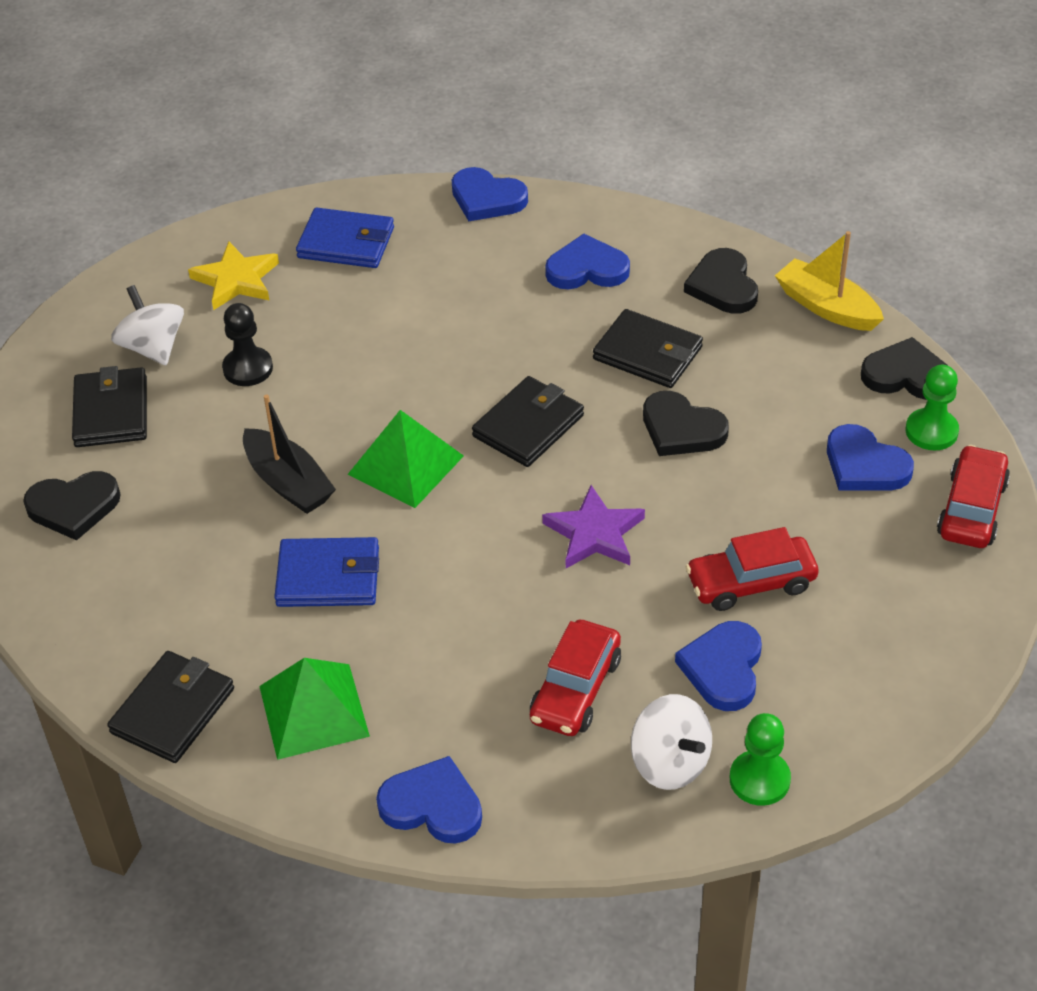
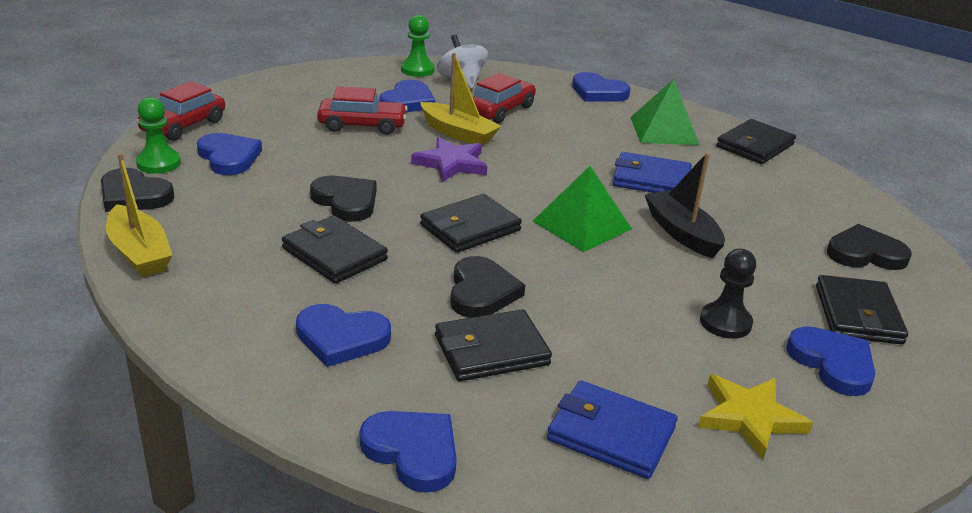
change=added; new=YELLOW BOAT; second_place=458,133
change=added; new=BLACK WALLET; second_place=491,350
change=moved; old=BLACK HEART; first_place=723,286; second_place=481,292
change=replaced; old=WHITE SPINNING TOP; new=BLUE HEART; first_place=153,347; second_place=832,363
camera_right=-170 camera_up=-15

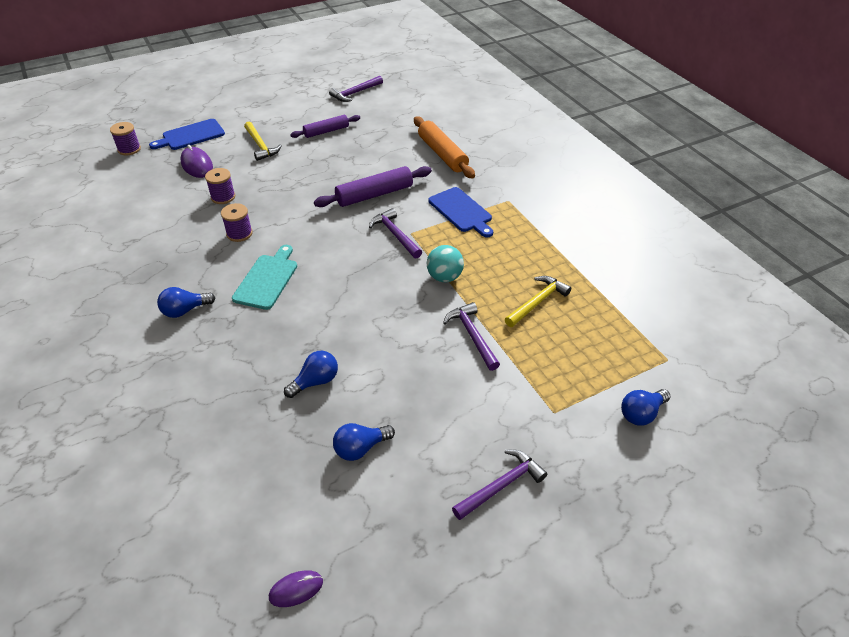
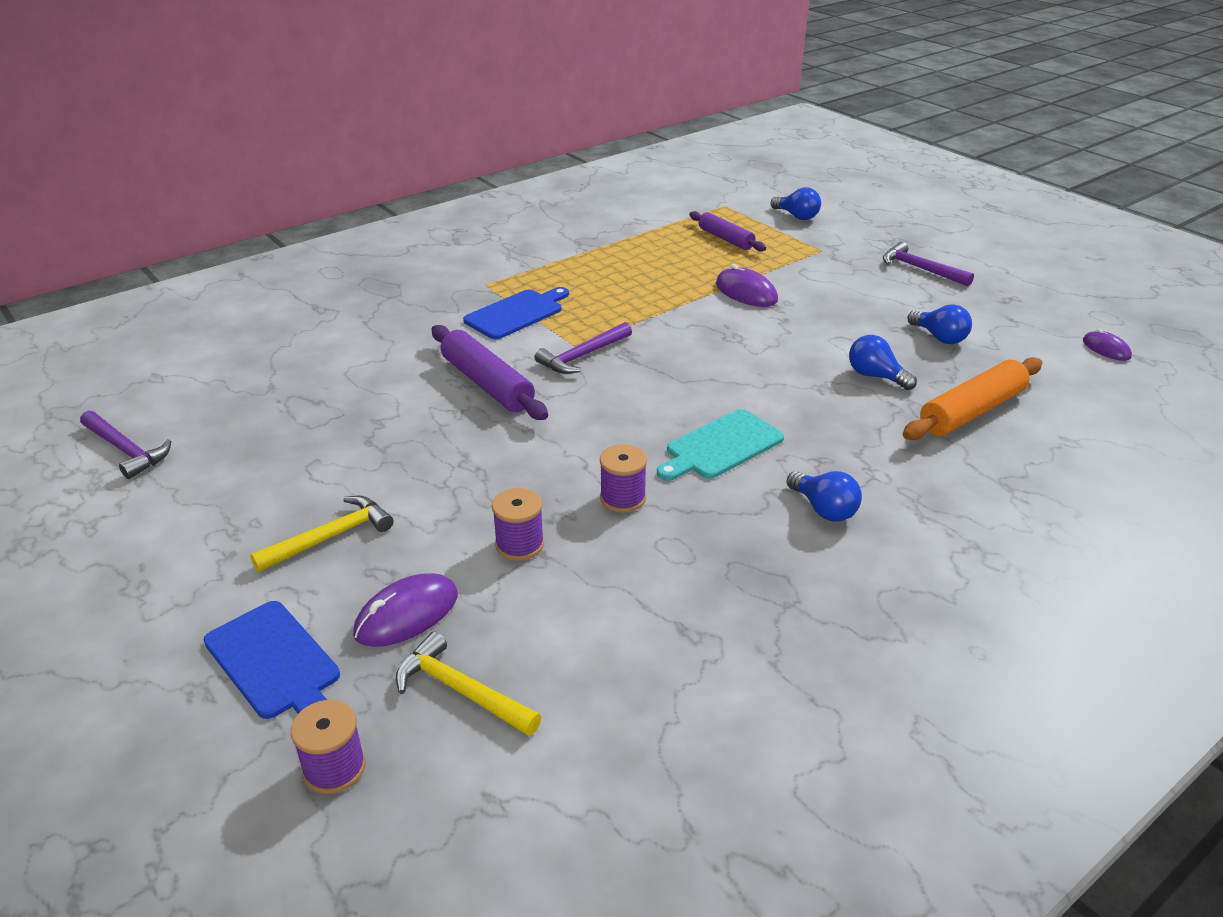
change=removed; old=TURQUOISE BALL; first_place=444,277
change=moved; old=PURPLE ROLLING PIN; first_place=326,131; second_place=725,239
change=moved; old=ORANGE ROLLING PIN; first_place=442,154; second_place=972,411
change=moved; old=YELLOW HAMMER; first_place=537,302; second_place=460,690
change=replaced; old=PURPLE HAMMER; new=PURPLE MOUSE; first_place=472,335; second_place=746,292
change=turned; old=TURQUOISE CUTTING BOARD; first_place=267,279; second_place=721,446; degrees=-45
camera_right=-100 camera_up=-10

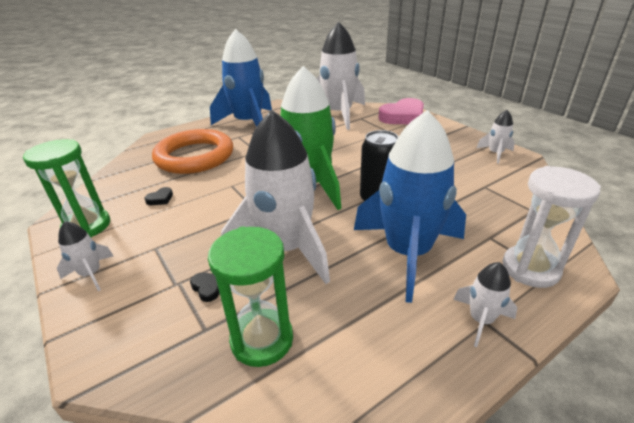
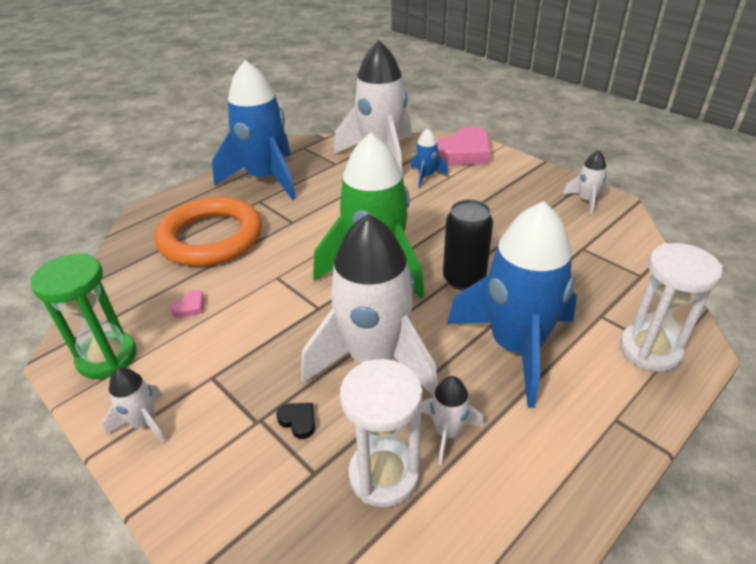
change=added; new=BLUE ROCKET; second_place=426,176
change=moved; old=WHITE ROCKET; first_place=481,320; second_place=447,432
change=recoloured; old=BLACK HEART; new=PINK HEART; first_place=160,199; second_place=190,307
change=recoloured; old=GREEN HOURGLASS; new=WHITE HOURGLASS; first_place=262,340; second_place=384,475
camera_right=-10 camera_up=5

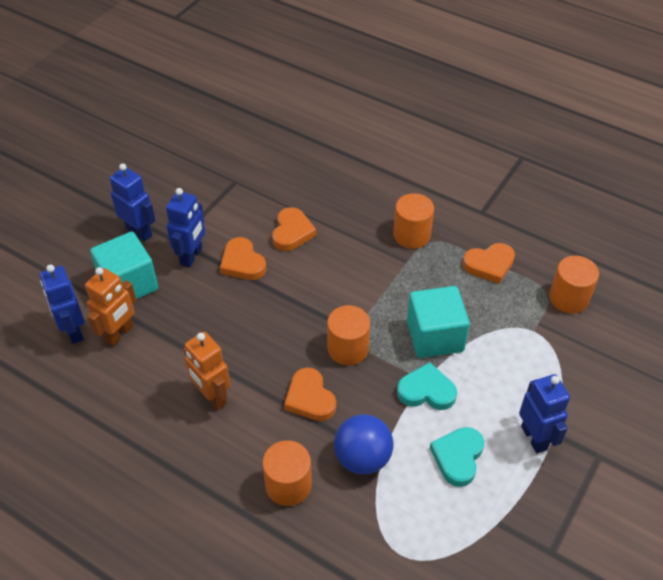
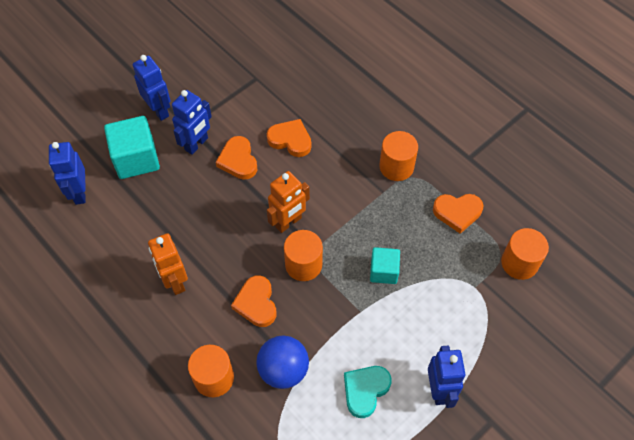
change=removed; old=TURQUOISE HEART; first_place=426,391
change=moved; old=ORANGE ROBOT; first_place=119,334; second_place=288,222
change=turned; old=ORANGE HEART; first_place=292,232; second_place=290,140; degrees=-90
change=resized; old=TURQUOISE CUBE; first_place=434,336; second_place=383,271; factor=0.6
camera_right=15 camera_up=10

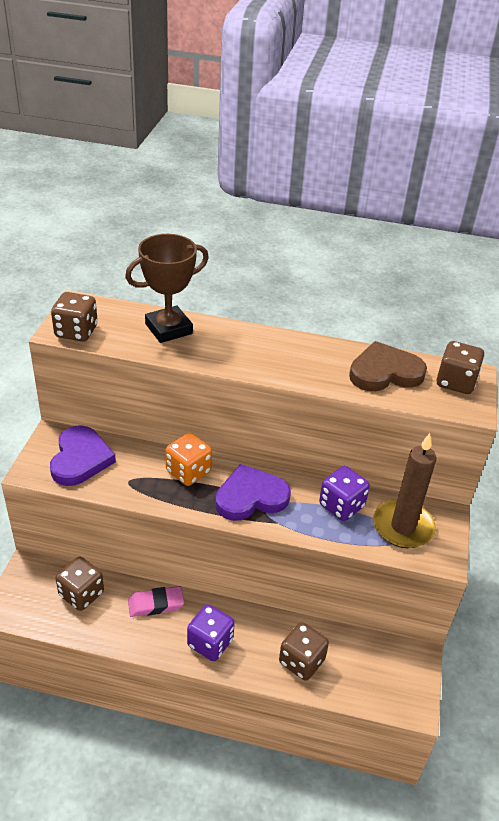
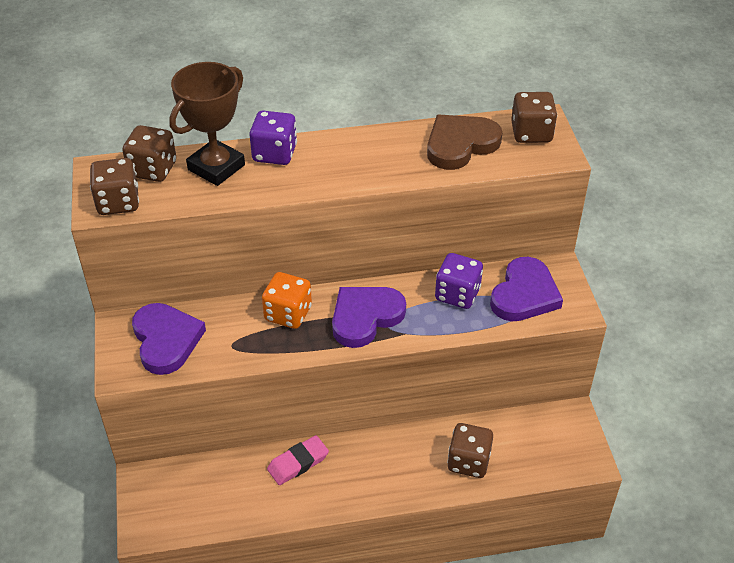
change=moved; old=BROWN DICE; first_place=81,594; second_place=153,169
change=moved; old=PURPLE DICE; first_place=210,643; second_place=274,153
change=replaced; old=BROWN CANDLE; new=PURPLE HEART; first_place=403,527; second_place=524,294
camera_right=-20 camera_up=5

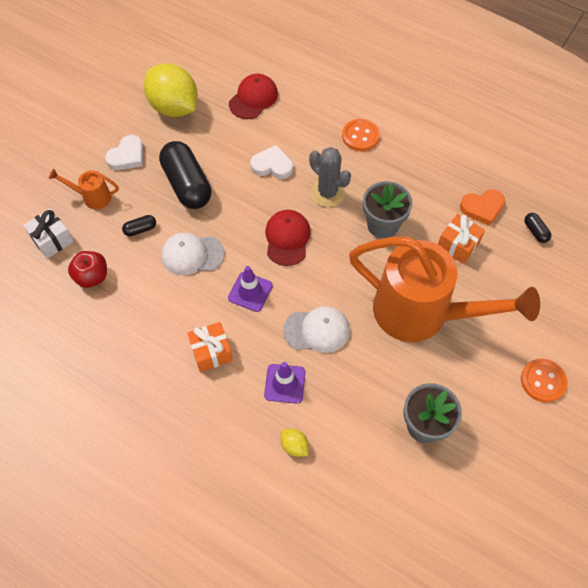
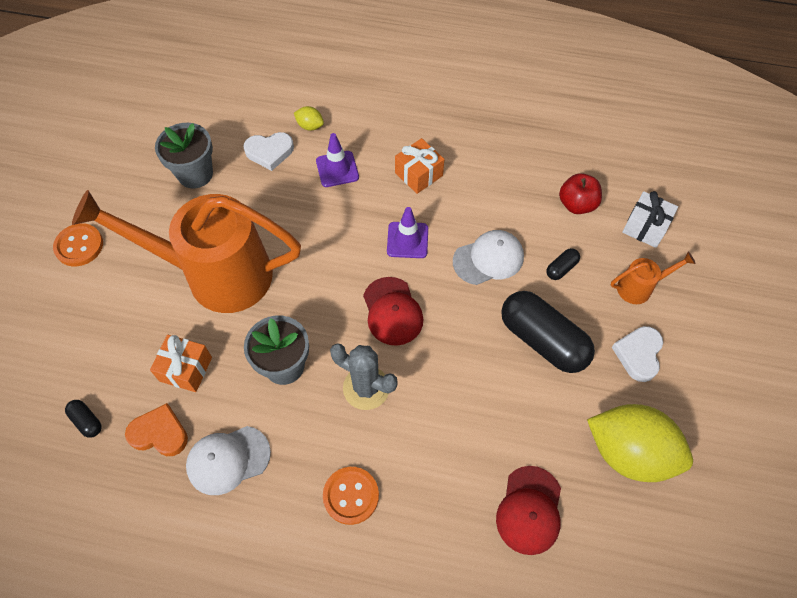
change=moved; old=WHITE HEART; first_place=272,165; second_place=269,152
change=moved; old=WHITE CAP; first_place=317,330; second_place=228,460
change=turned; old=ORANGE HEART; first_place=482,208; second_place=159,433; degrees=45
camera_right=160 camera_up=0

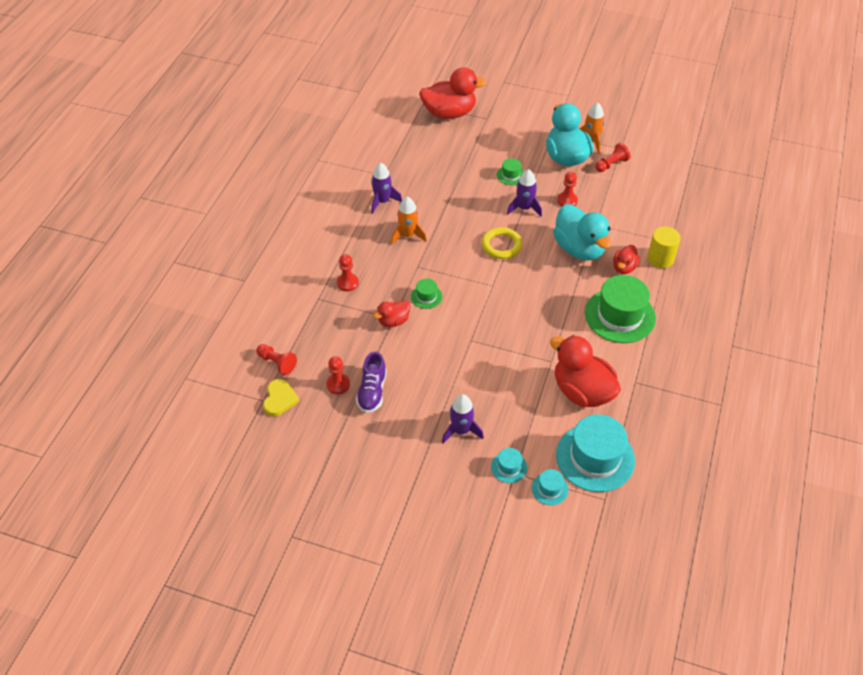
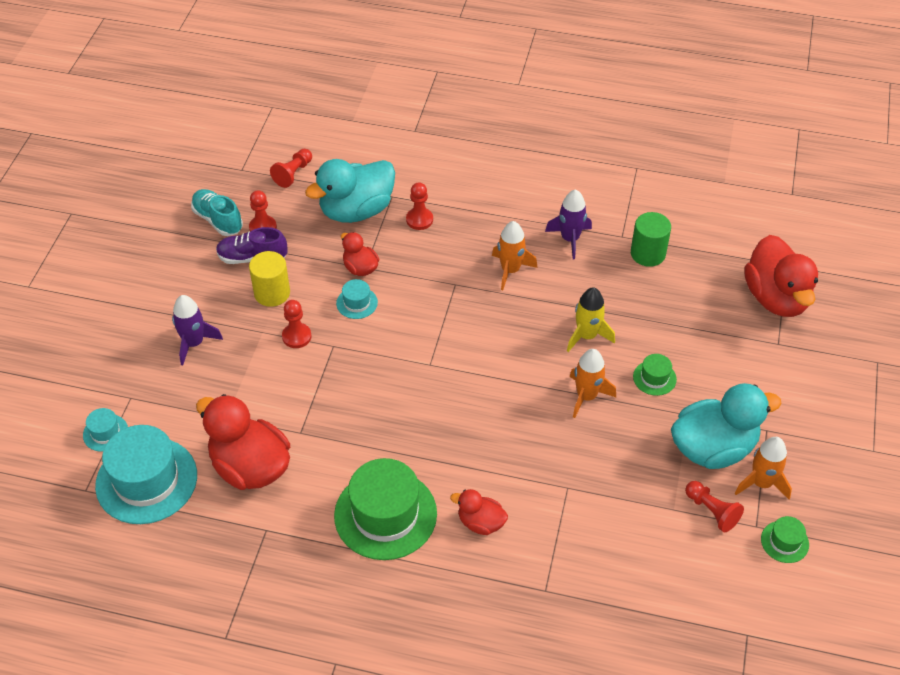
change=removed; old=YELLOW HEART; first_place=279,399
change=removed; old=YELLOW RING; first_place=501,245
change=added; new=TURQUOISE SHOE; second_place=218,220
change=added; new=YELLOW ROCKET; second_place=587,336
change=added; new=GREEN CYLINDER; second_place=648,254
change=moved; old=GREEN HAT; first_place=426,296; second_place=784,542
change=moved; old=TURQUOISE HAT; first_place=509,467; second_place=357,303
change=moved; old=TURQUOISE DUCK; first_place=579,249; second_place=356,210
change=moved; old=RED PAWN; first_place=567,200; second_place=296,336
change=moved; old=YELLOW CYLINDER; first_place=660,258; second_place=272,293
change=recoloured; old=PURPLE ROCKET; new=ORANGE ROCKET; first_place=524,208; second_place=586,396
change=turned; old=RED DUCK; first_place=582,391; second_place=250,467; degrees=-90
camera_right=85 camera_up=0

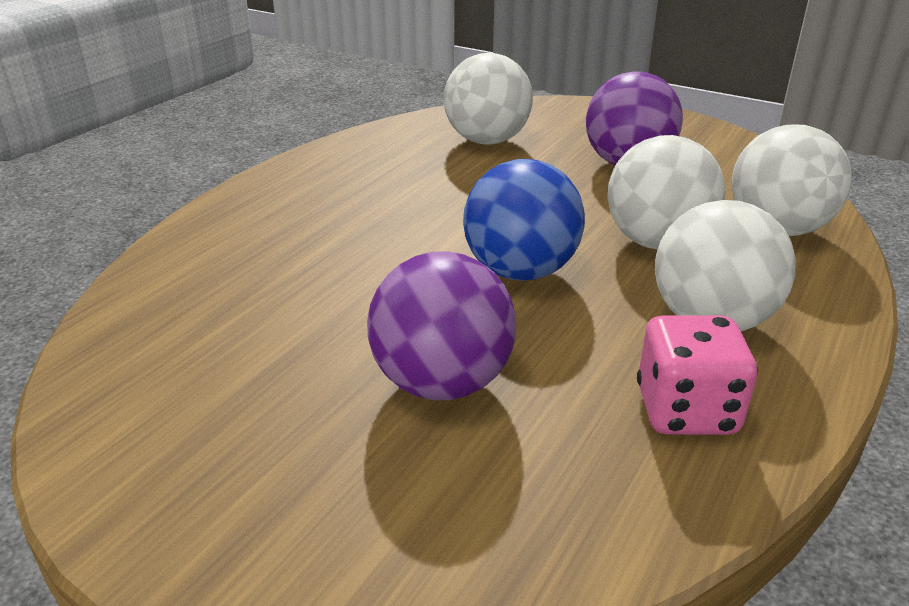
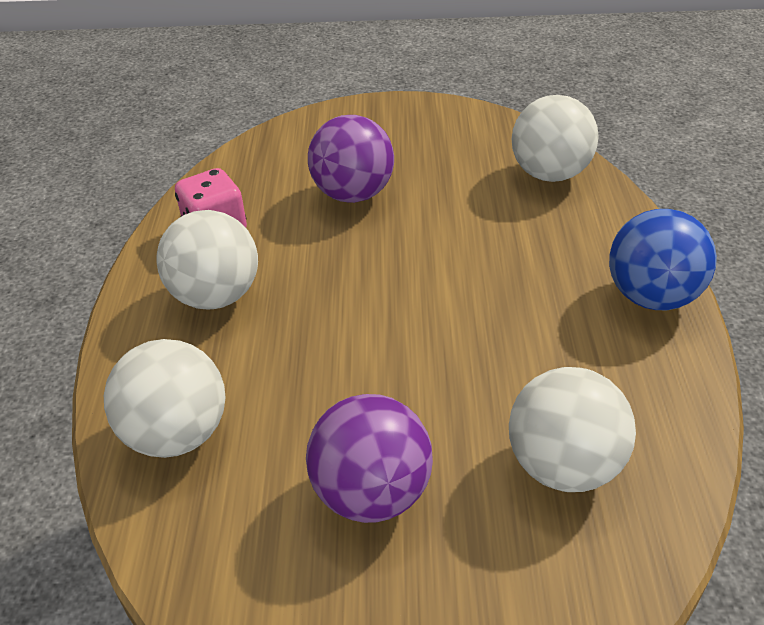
change=moved; old=BLUE BALL; first_place=520,271; second_place=651,296
change=moved; old=WHITE BALL; first_place=657,242; second_place=549,174
camera_right=150 camera_up=10

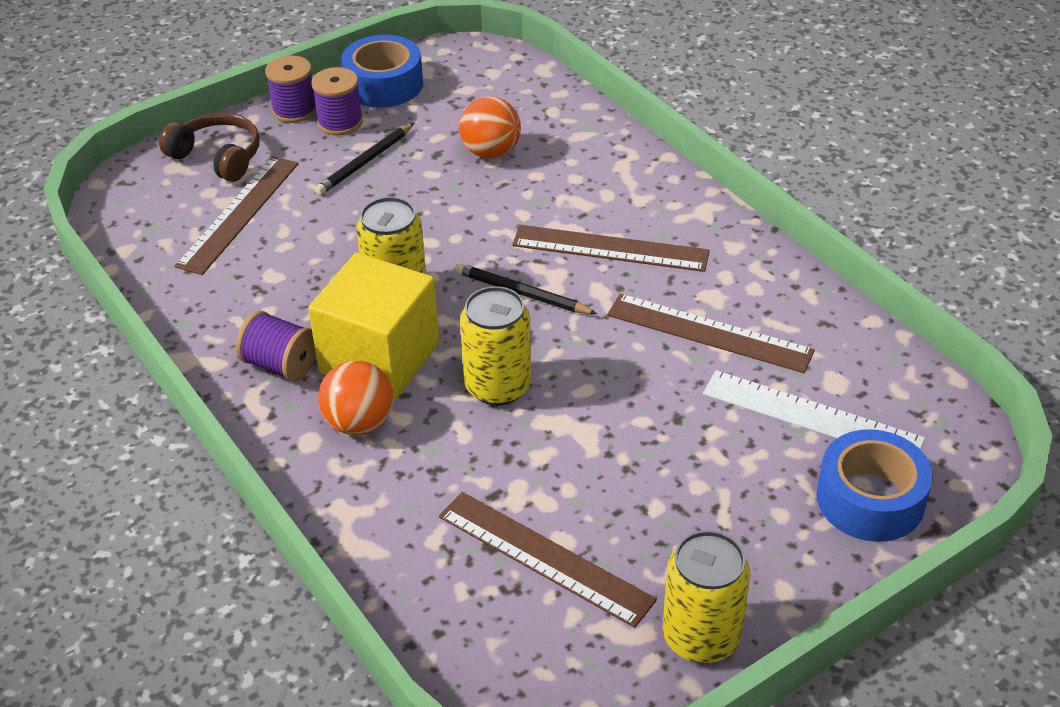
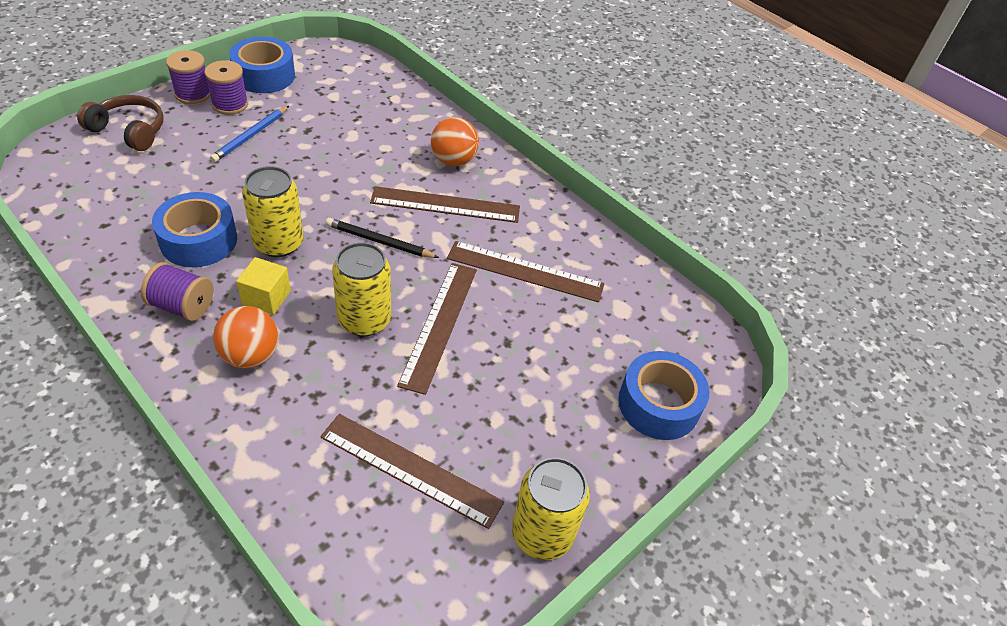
change=removed; old=WHITE RULER; first_place=811,416
change=added; new=BLUE TAPE; second_place=198,240
change=moved; old=BROWN RULER; first_place=239,213; second_place=439,324
change=moved; old=ORANGE BALL; first_place=491,152; second_place=453,160
change=recoloured; old=BLACK PENCIL; new=BLUE PENCIL; first_place=365,162; second_place=251,136
change=resized; old=YELLOW CUBE; first_place=379,357; second_place=266,297; factor=0.49
camera_right=-15 camera_up=5

